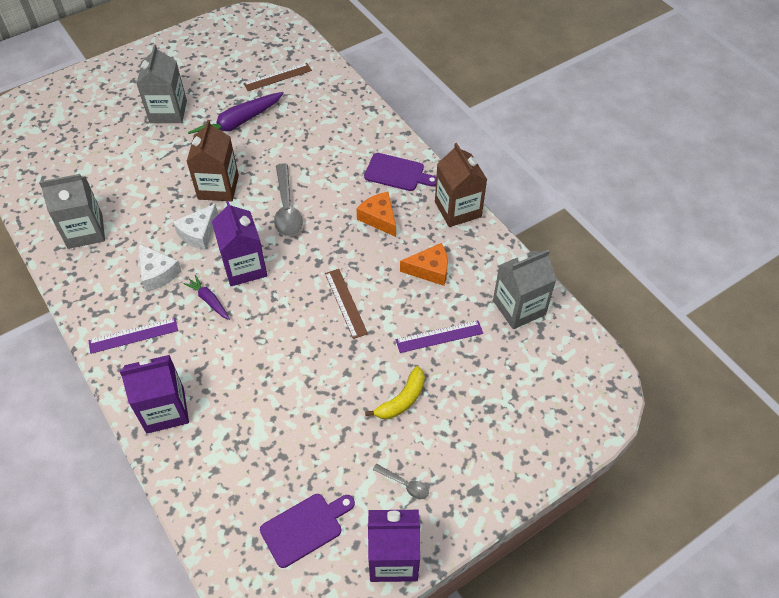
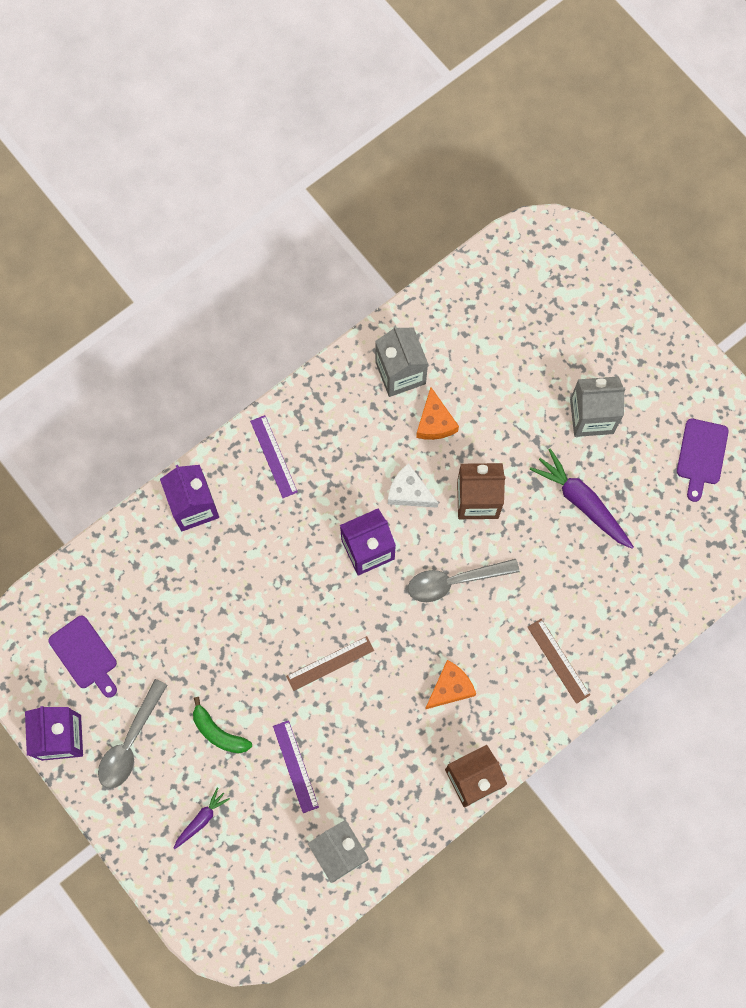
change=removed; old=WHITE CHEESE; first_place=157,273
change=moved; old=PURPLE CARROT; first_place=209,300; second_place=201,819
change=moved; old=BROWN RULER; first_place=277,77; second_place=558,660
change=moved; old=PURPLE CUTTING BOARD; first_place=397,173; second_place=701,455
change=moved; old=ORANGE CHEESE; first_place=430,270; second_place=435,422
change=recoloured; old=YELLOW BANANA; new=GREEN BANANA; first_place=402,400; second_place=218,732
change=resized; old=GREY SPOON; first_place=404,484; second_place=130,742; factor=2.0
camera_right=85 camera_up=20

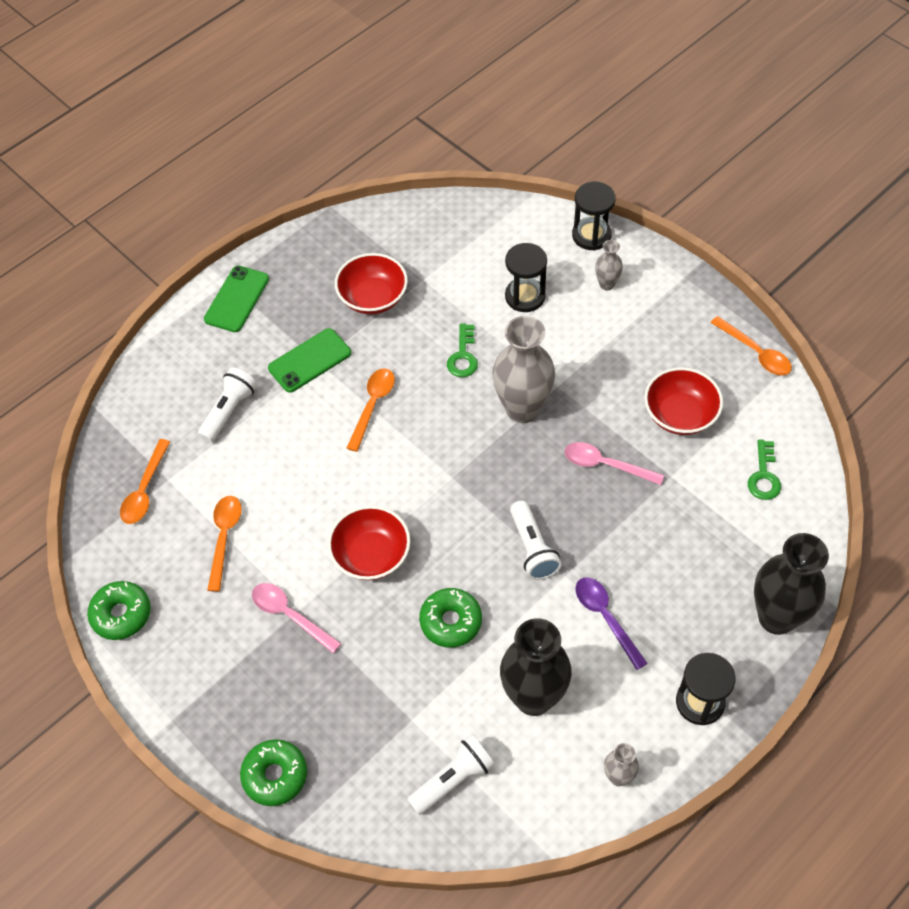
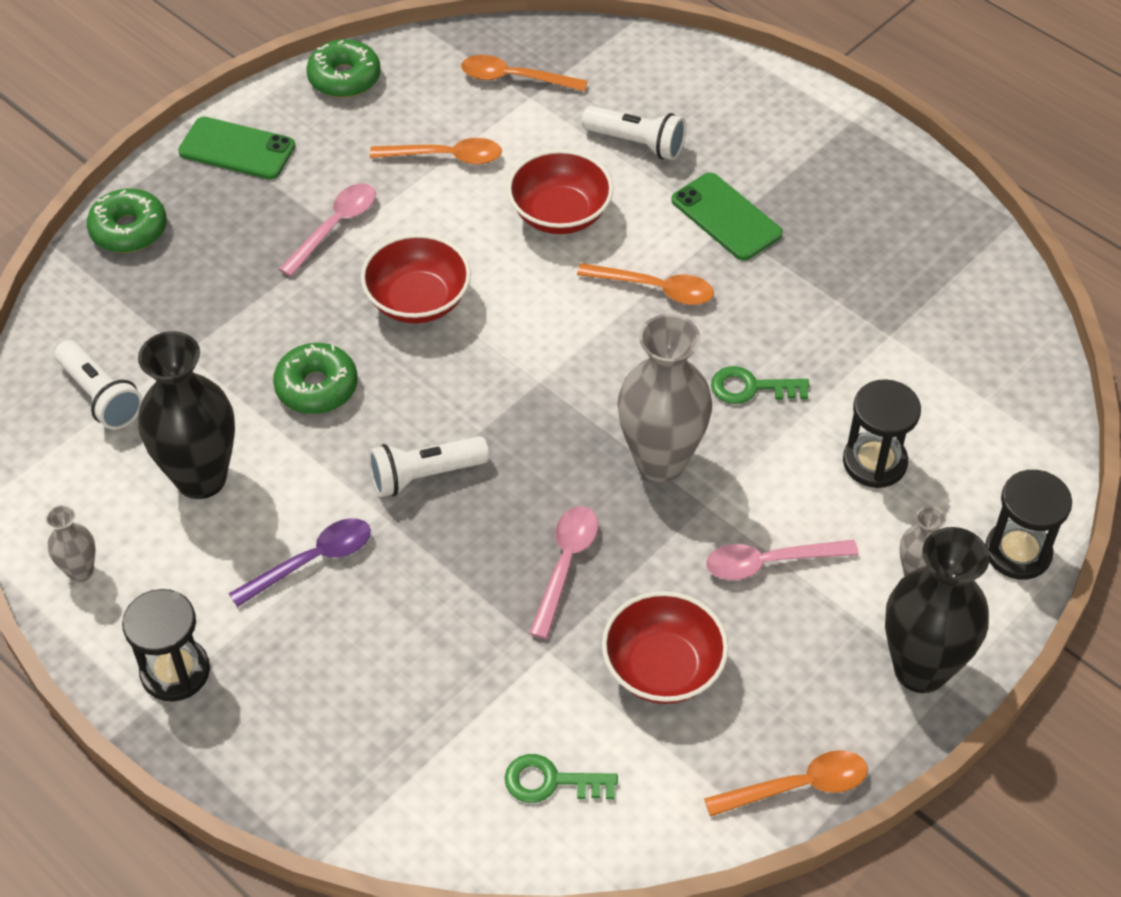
change=added; new=PINK SPOON; second_place=770,562
change=moved; old=GREEN PHONE; first_place=237,299; second_place=237,149
change=moved; old=RED BOWL; first_place=373,298; second_place=560,214
change=moved; old=BLACK VASE; first_place=776,617; second_place=921,669
change=turned; old=ORANGE SPOON; first_place=755,352; second_place=797,786; degrees=-150
camera_right=85 camera_up=-5

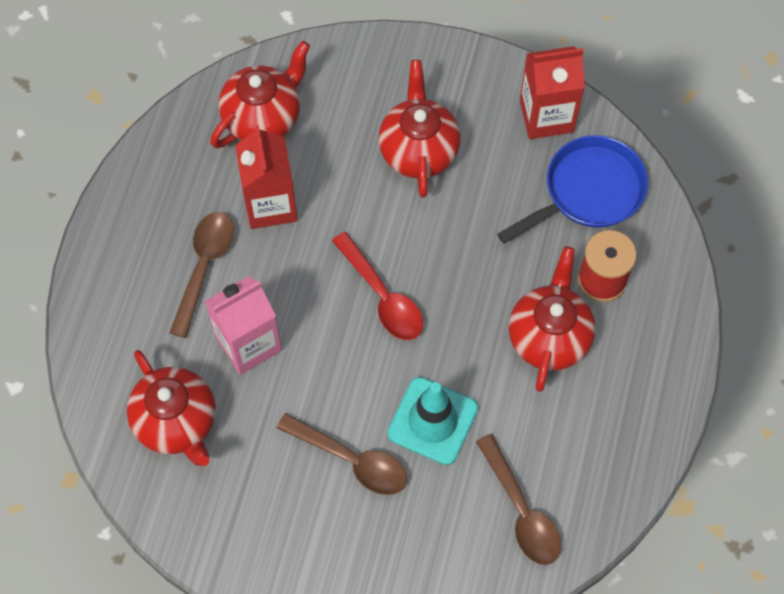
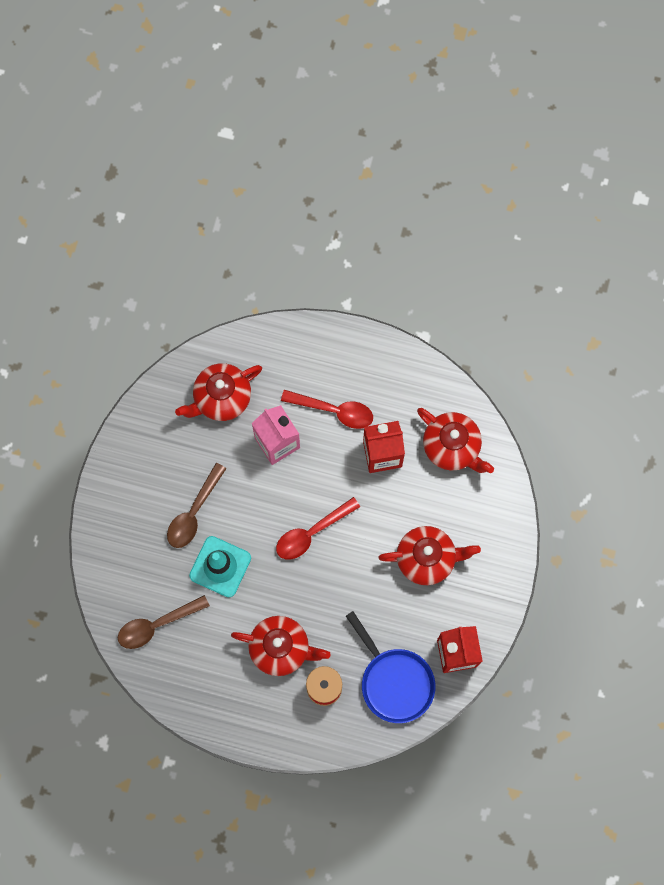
change=recoloured; old=BROWN SPOON; new=RED SPOON; first_place=204,267; second_place=334,410
camera_right=90 camera_up=10

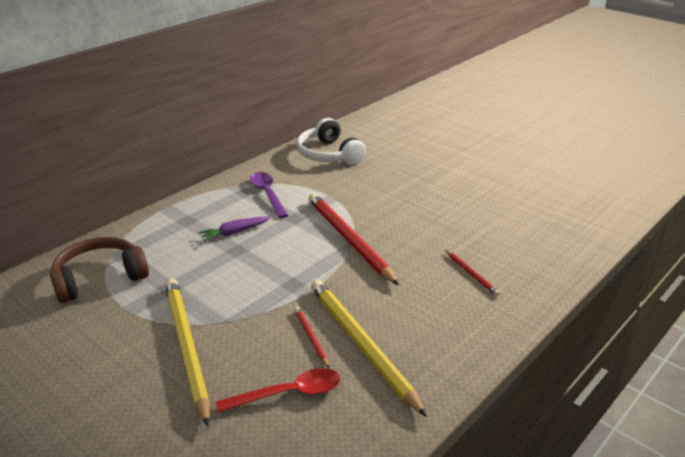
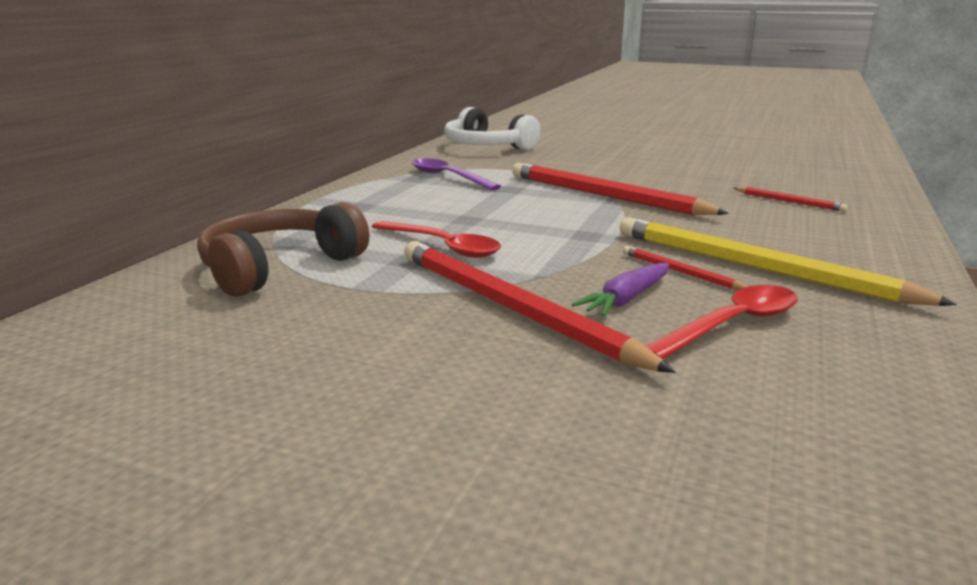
change=added; new=RED SPOON; second_place=442,246
change=moved; old=PURPLE CARROT; first_place=234,232; second_place=626,299
change=recoloured; old=YELLOW PENCIL; new=RED PENCIL; first_place=186,347; second_place=511,308
camera_right=-20 camera_up=-10

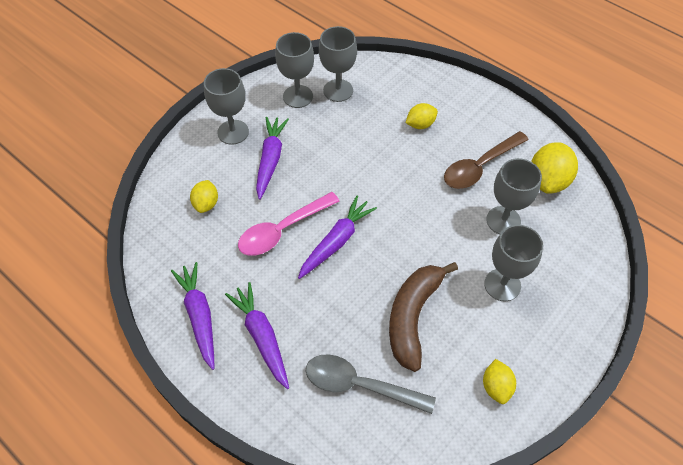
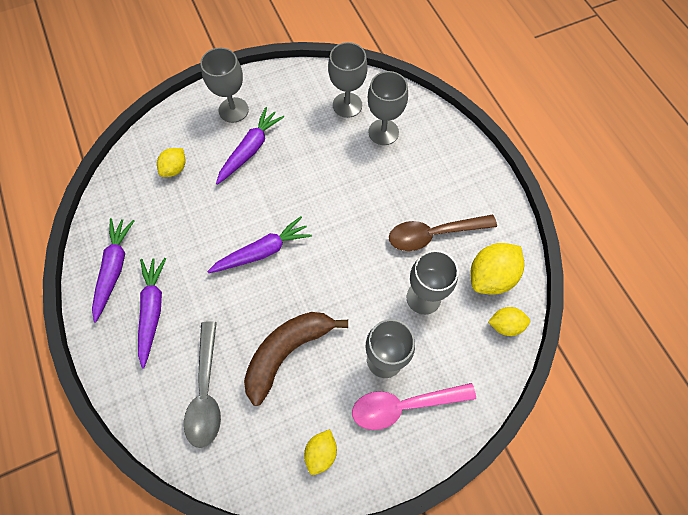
change=moved; old=PINK SPOON; first_place=282,230; second_place=404,405
change=moved; old=GREY GOBLET; first_place=298,96; second_place=383,132
change=moved; old=YELLOW LEMON; first_place=420,124; second_place=505,325
change=turned; old=GREY SPOON; first_place=359,385; second_place=206,392; degrees=-135
camera_right=25 camera_up=10

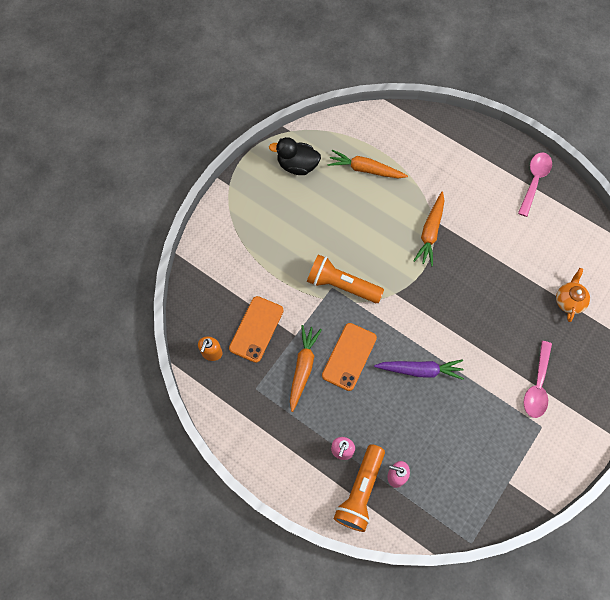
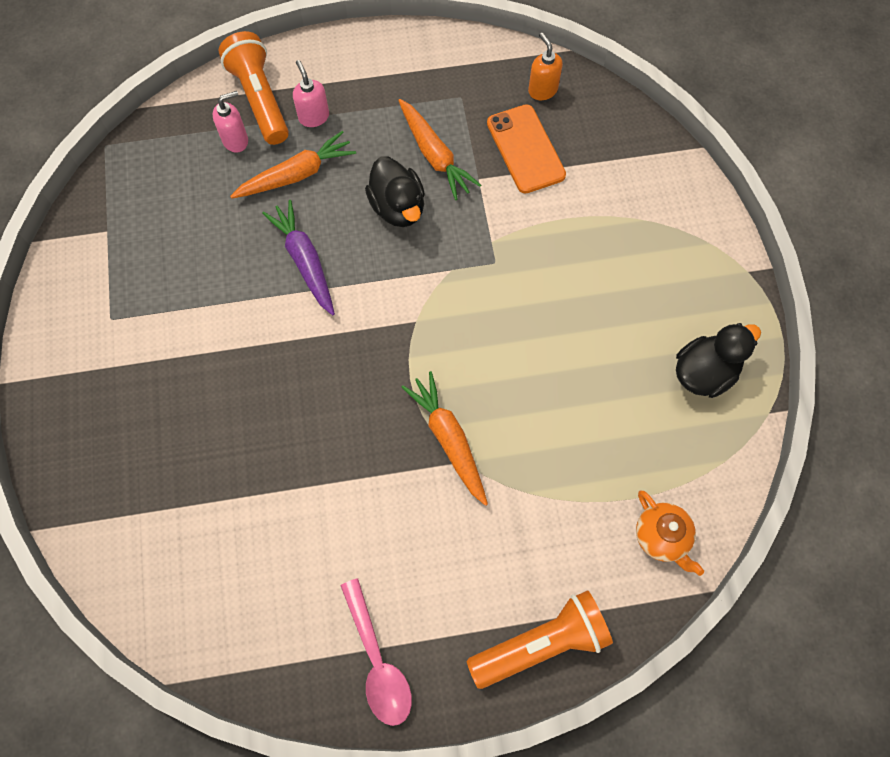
change=removed; old=PINK SPOON; first_place=537,385
change=moved; old=ORANGE FLASHLIGHT; first_place=341,285; second_place=541,643
change=moved; old=ORANGE CARROT; first_place=365,169; second_place=297,174
change=moved; old=ORANGE TEAPOT; first_place=569,301; second_place=661,537
change=replaced; old=ORANGE PHONE; new=BLACK DUCK; first_place=349,356; second_place=398,207
change=turned; old=PURPLE CARROT; first_place=420,370; second_place=304,261; degrees=105
camera_right=135 camera_up=0

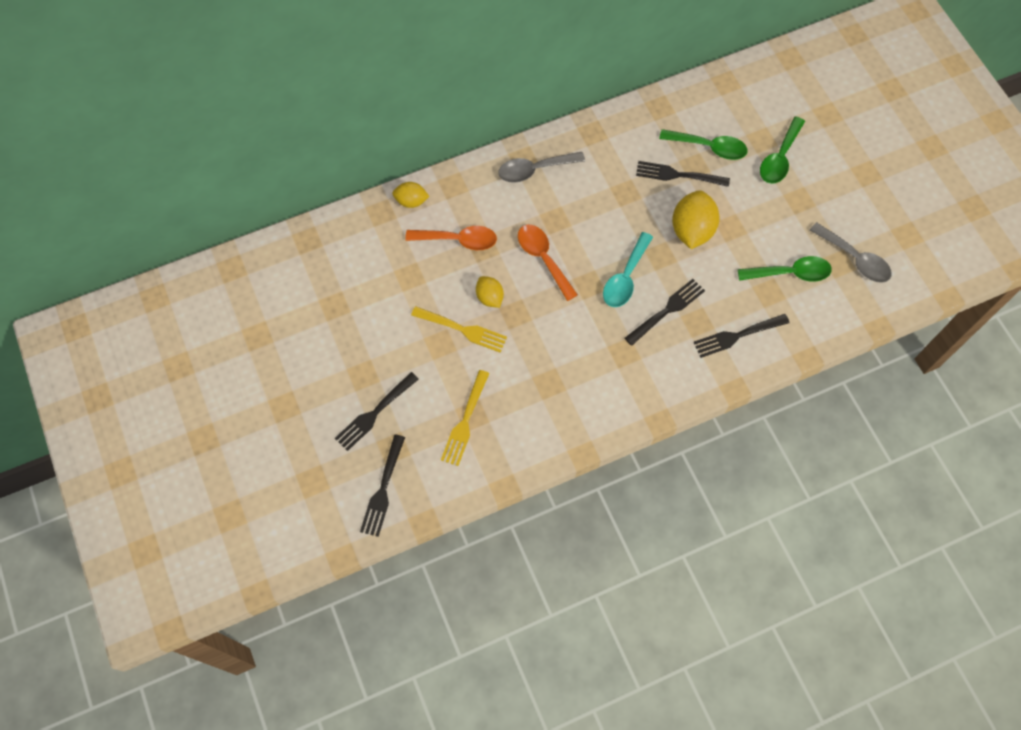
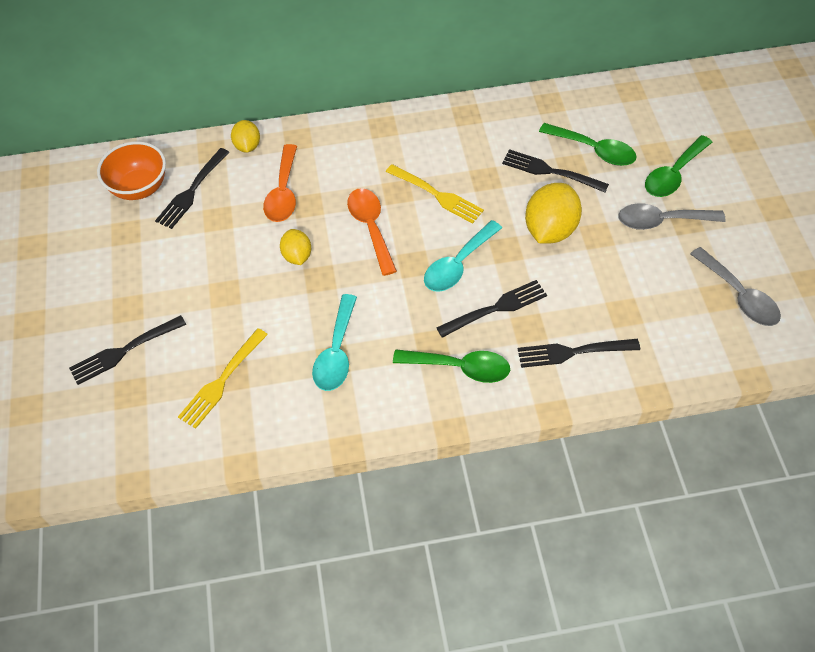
change=added; new=ORANGE BOWL; second_place=139,187
change=added; new=TURQUOISE SPOON; second_place=336,352
change=moved; old=BLACK FORK; first_place=383,488; second_place=192,190
change=moved; old=YELLOW FORK; first_place=462,329; second_place=436,195
change=moved; old=GREY SPOON; first_place=535,170; second_place=662,221
change=moved; old=GREEN SPOON; first_place=790,273; second_place=459,367
change=turned; old=YELLOW LEMON; first_place=411,201; second_place=247,146; degrees=60
change=turned; old=ORANGE SPOON; first_place=458,240; second_place=283,192; degrees=75
camera_right=15 camera_up=-10

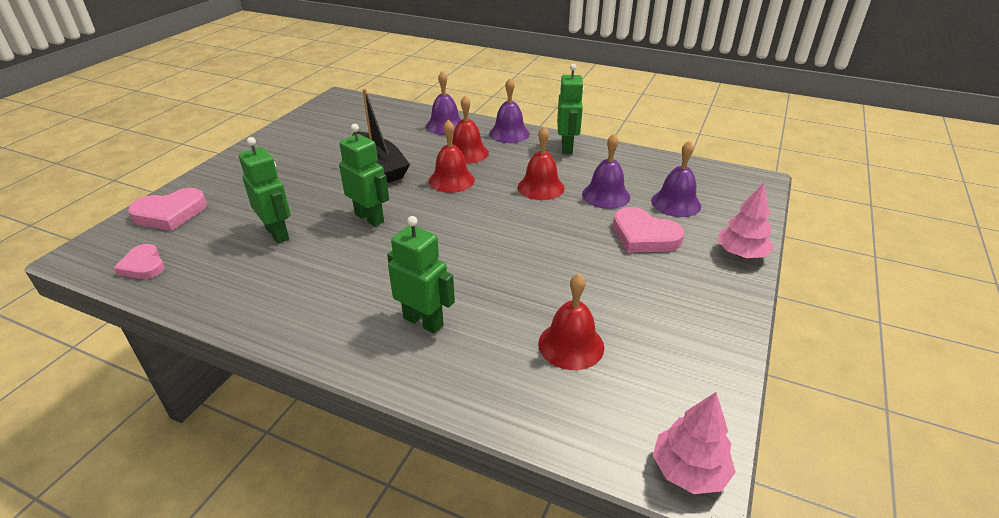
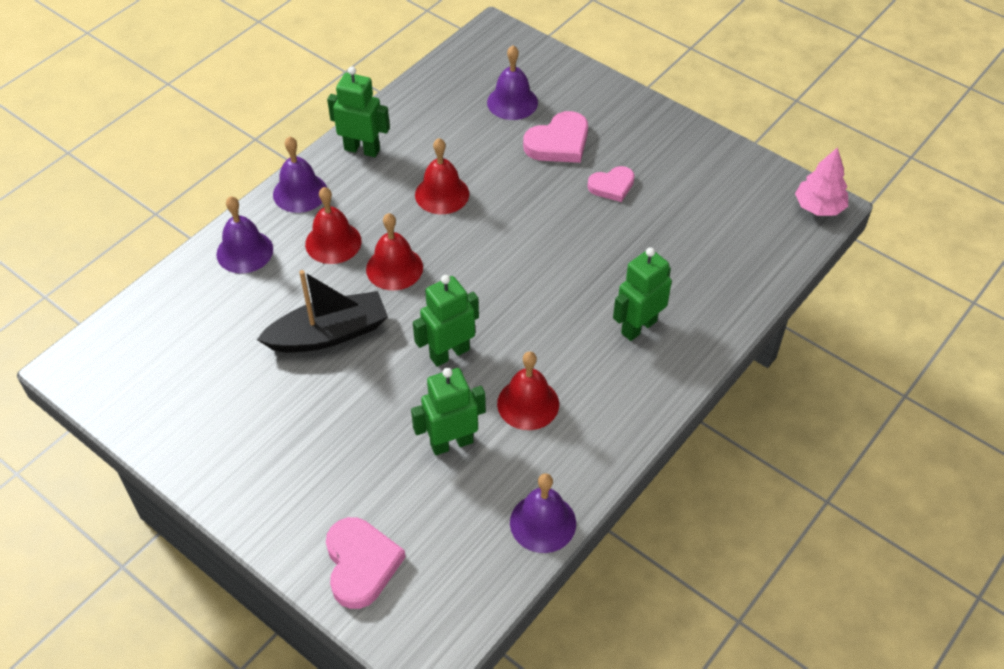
change=removed; old=PINK TREE; first_place=741,254
change=moved; old=PINK HEART; first_place=143,265; second_place=612,186
change=moved; old=RED BELL; first_place=571,345; second_place=528,403
change=moved; old=PURPLE BELL; first_place=606,195; second_place=543,522
camera_right=-75 camera_up=15

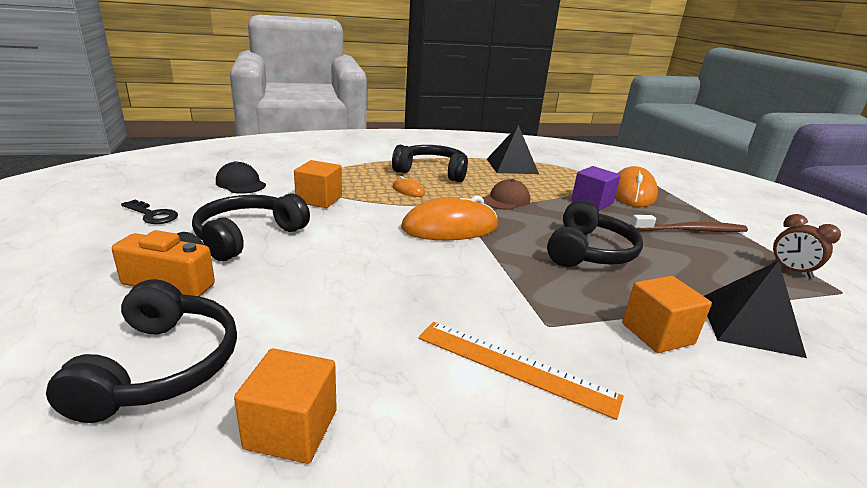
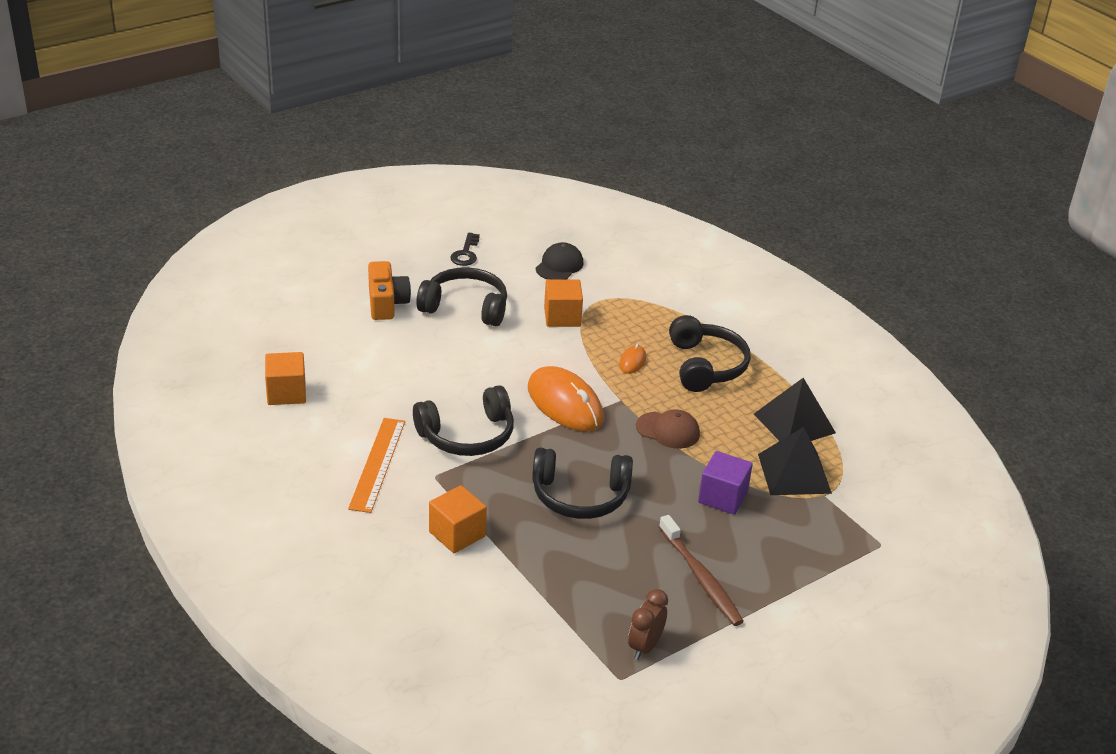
change=removed; old=ORANGE MOUSE; first_place=632,193
change=moved; old=BLACK HEADPHONES; first_place=162,366; second_place=467,436
change=moved; old=BLACK PYRAMID; first_place=748,325; second_place=794,473
camera_right=70 camera_up=10

